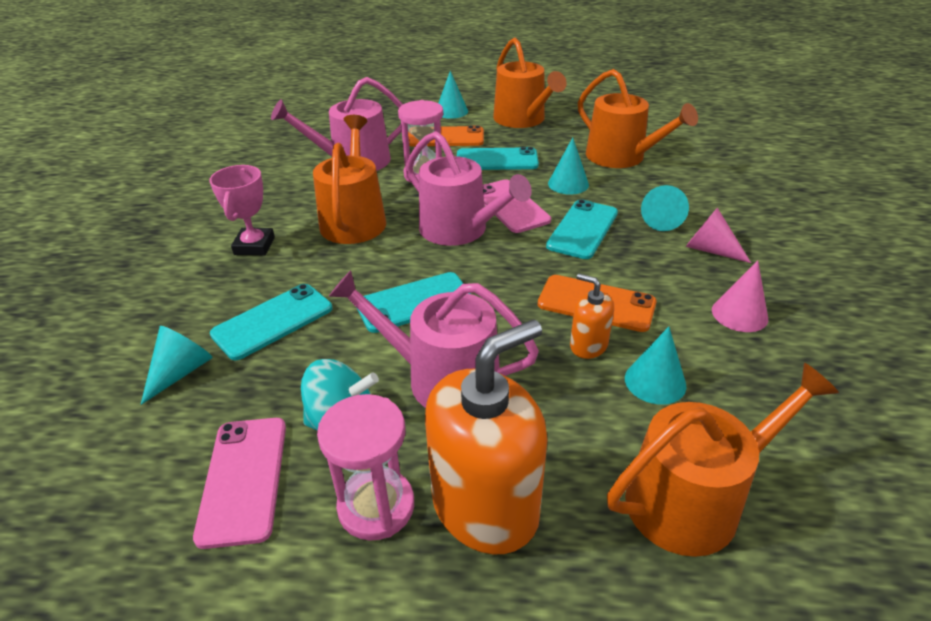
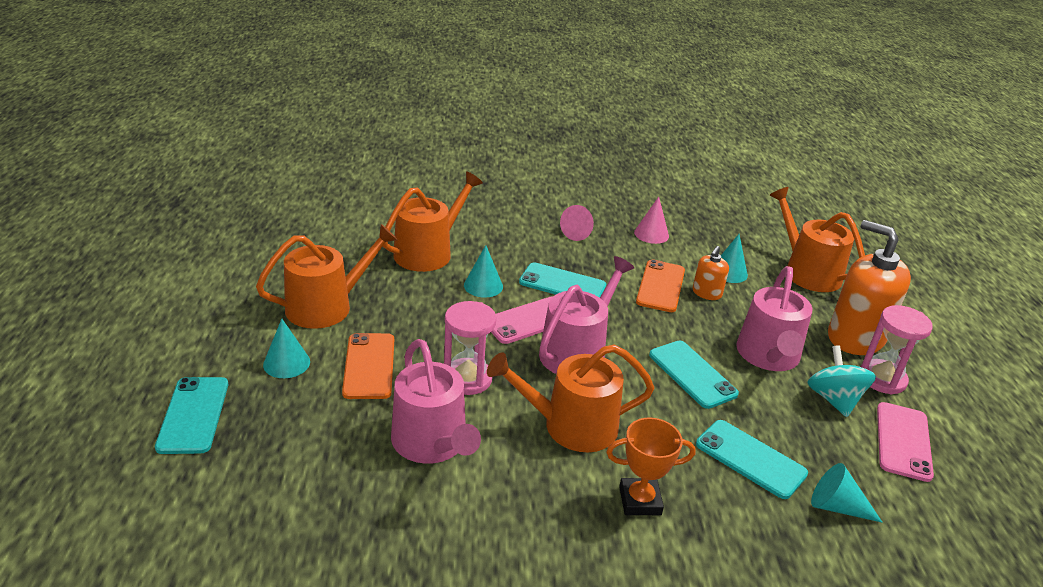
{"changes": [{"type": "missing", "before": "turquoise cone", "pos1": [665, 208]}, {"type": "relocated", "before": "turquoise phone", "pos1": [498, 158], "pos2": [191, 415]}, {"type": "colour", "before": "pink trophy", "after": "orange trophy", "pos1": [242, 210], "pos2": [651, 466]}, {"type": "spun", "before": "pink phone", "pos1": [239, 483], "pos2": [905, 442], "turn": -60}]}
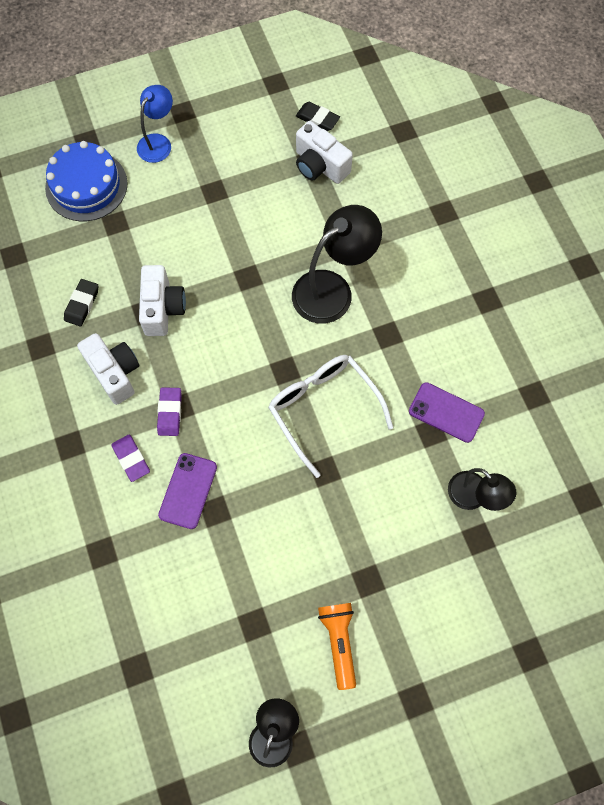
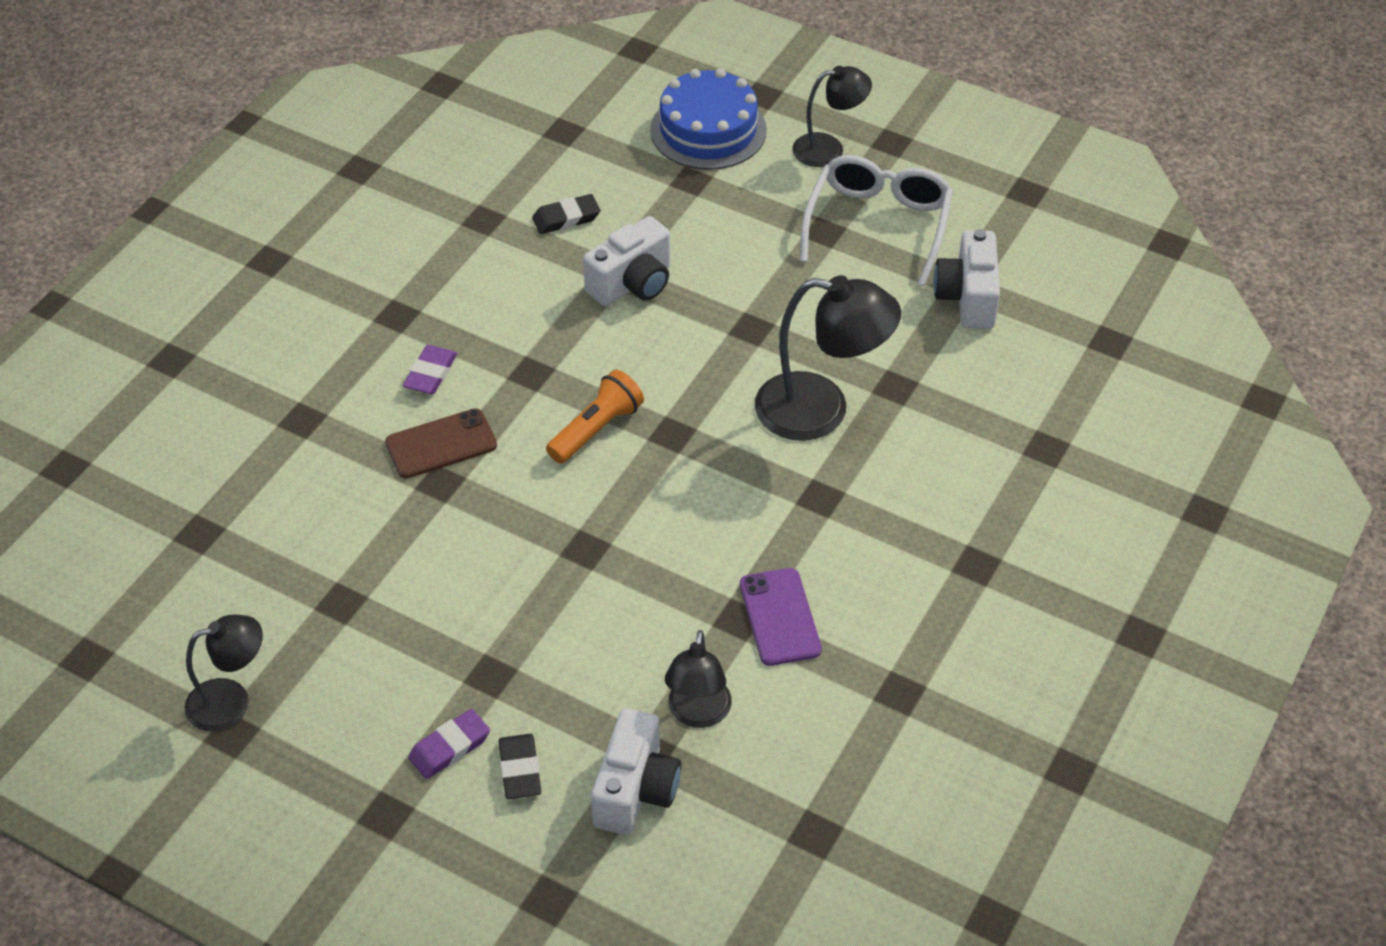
{"changes": [{"type": "relocated", "before": "white camera", "pos1": [108, 369], "pos2": [636, 771]}, {"type": "relocated", "before": "purple eraser", "pos1": [169, 411], "pos2": [449, 744]}, {"type": "relocated", "before": "white glasses", "pos1": [330, 416], "pos2": [876, 220]}, {"type": "relocated", "before": "black eraser", "pos1": [318, 116], "pos2": [520, 766]}, {"type": "relocated", "before": "orange flashlight", "pos1": [337, 646], "pos2": [595, 417]}, {"type": "colour", "before": "blue lamp", "after": "black lamp", "pos1": [155, 124], "pos2": [832, 116]}, {"type": "colour", "before": "purple phone", "after": "brown phone", "pos1": [187, 491], "pos2": [441, 443]}]}
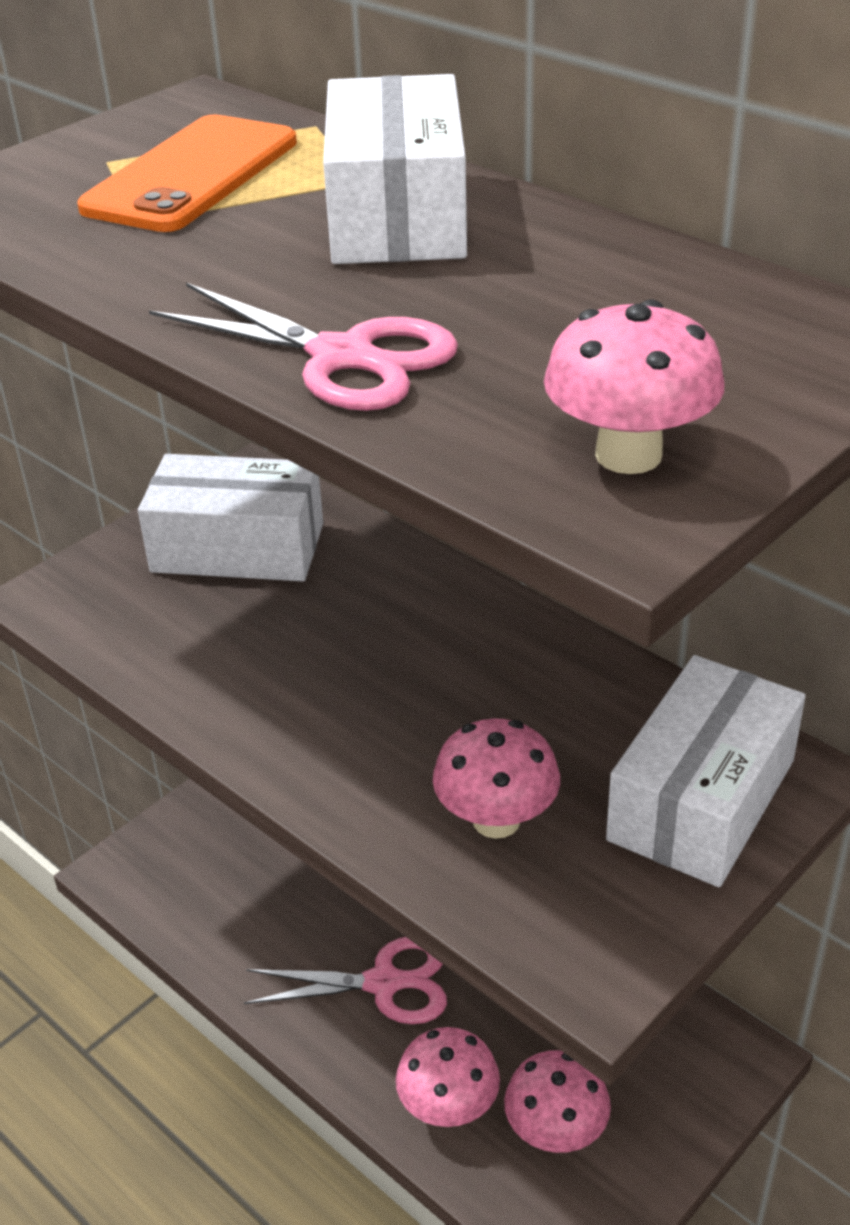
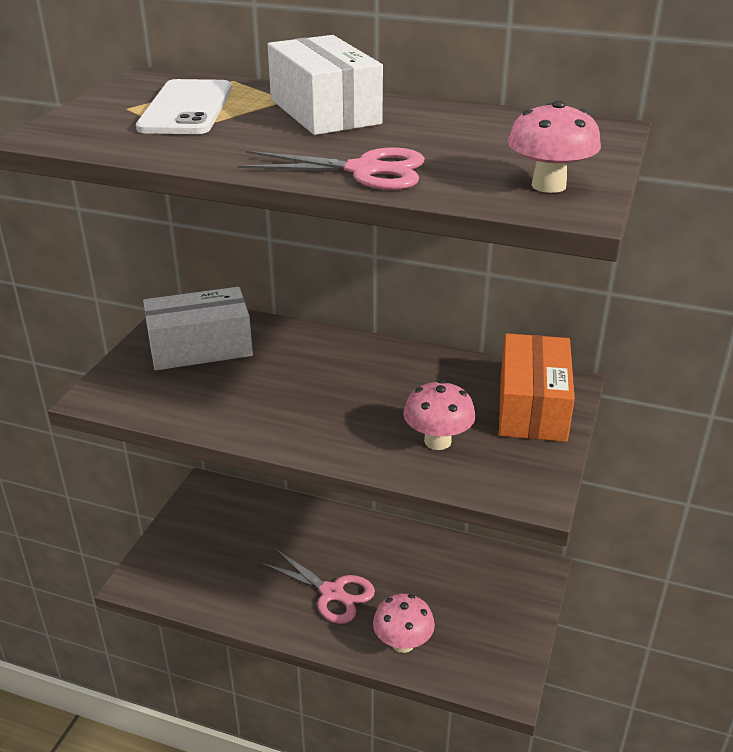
{"changes": [{"type": "missing", "before": "pink mushroom", "pos1": [557, 1101]}, {"type": "colour", "before": "orange phone", "after": "white phone", "pos1": [187, 173], "pos2": [184, 106]}, {"type": "colour", "before": "white box", "after": "orange box", "pos1": [706, 771], "pos2": [537, 387]}, {"type": "spun", "before": "pink scissors", "pos1": [345, 980], "pos2": [318, 586], "turn": 60}]}
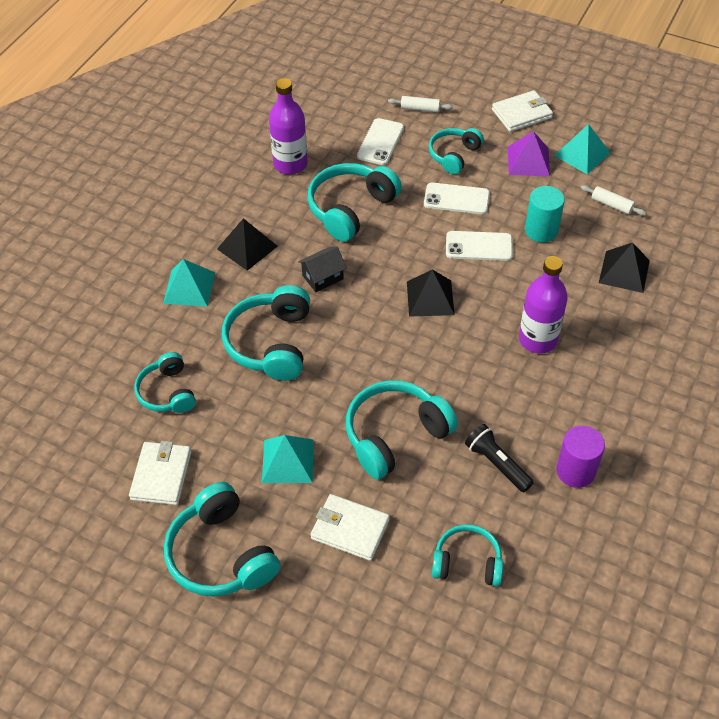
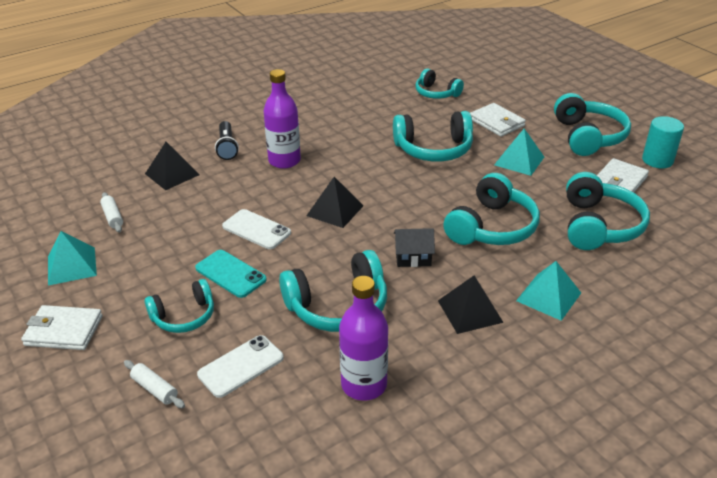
{"changes": [{"type": "missing", "before": "purple pyramid", "pos1": [529, 153]}, {"type": "missing", "before": "purple cylinder", "pos1": [580, 457]}, {"type": "relocated", "before": "black flashlight", "pos1": [499, 458], "pos2": [227, 140]}, {"type": "relocated", "before": "turquoise cylinder", "pos1": [545, 214], "pos2": [663, 142]}, {"type": "colour", "before": "white phone", "after": "turquoise phone", "pos1": [457, 198], "pos2": [231, 274]}, {"type": "size", "before": "turquoise headphones", "pos1": [165, 382], "pos2": [608, 211], "scale": 1.59}]}
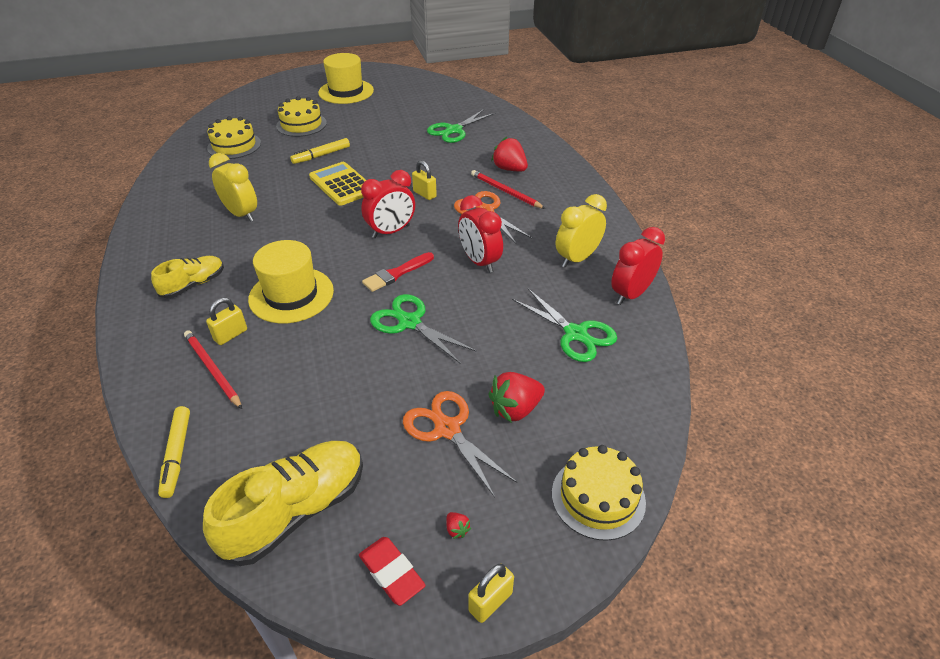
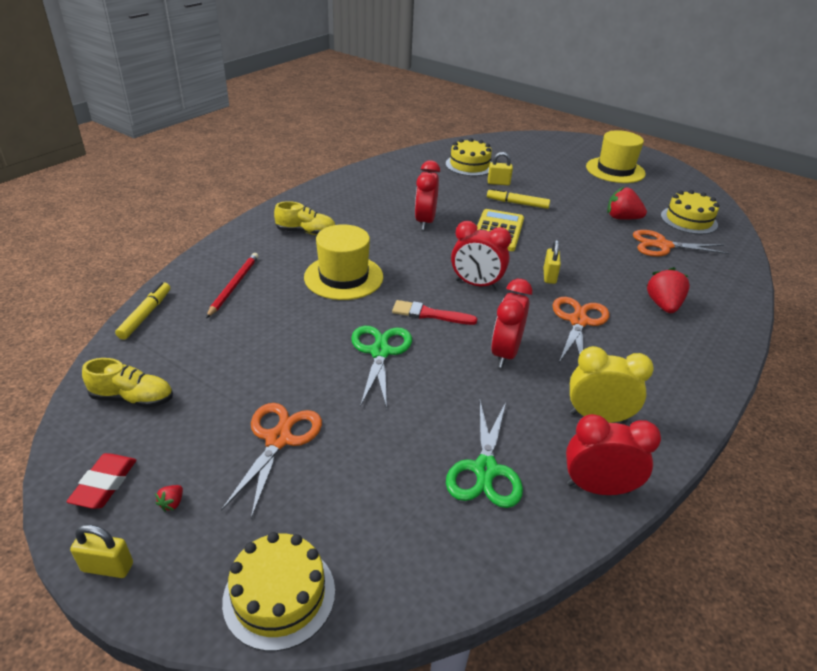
{"changes": [{"type": "missing", "before": "yellow clock", "pos1": [233, 187]}, {"type": "missing", "before": "red pencil", "pos1": [508, 189]}, {"type": "appeared", "after": "red clock", "pos2": [427, 195]}, {"type": "relocated", "before": "yellow padlock", "pos1": [226, 321], "pos2": [500, 168]}, {"type": "relocated", "before": "yellow cake", "pos1": [301, 116], "pos2": [690, 212]}, {"type": "relocated", "before": "red strawberry", "pos1": [516, 397], "pos2": [627, 203]}, {"type": "colour", "before": "green scissors", "after": "orange scissors", "pos1": [461, 126], "pos2": [681, 243]}, {"type": "spun", "before": "yellow marker", "pos1": [174, 452], "pos2": [142, 311], "turn": 150}, {"type": "size", "before": "yellow shoe", "pos1": [283, 503], "pos2": [127, 383], "scale": 0.6}]}
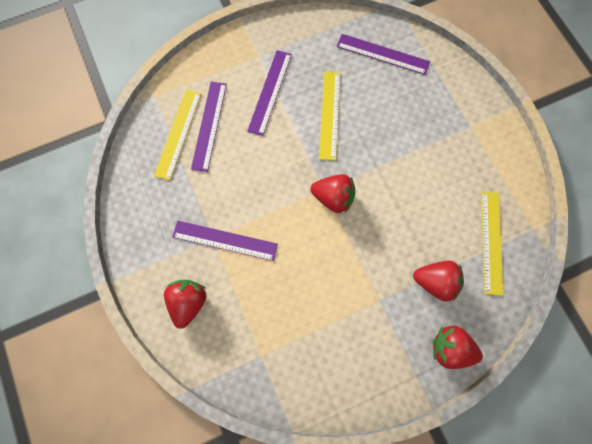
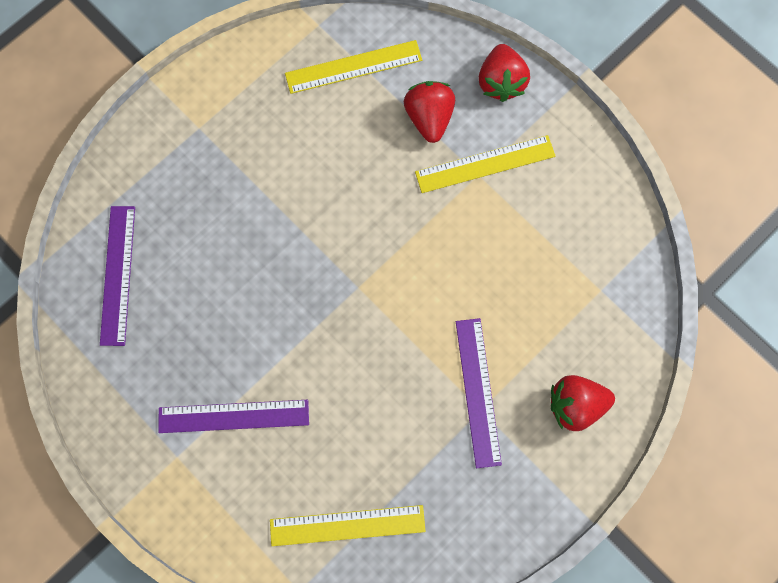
{"changes": [{"type": "missing", "before": "purple ruler", "pos1": [209, 127]}, {"type": "missing", "before": "red strawberry", "pos1": [333, 193]}, {"type": "relocated", "before": "yellow ruler", "pos1": [329, 116], "pos2": [485, 164]}]}
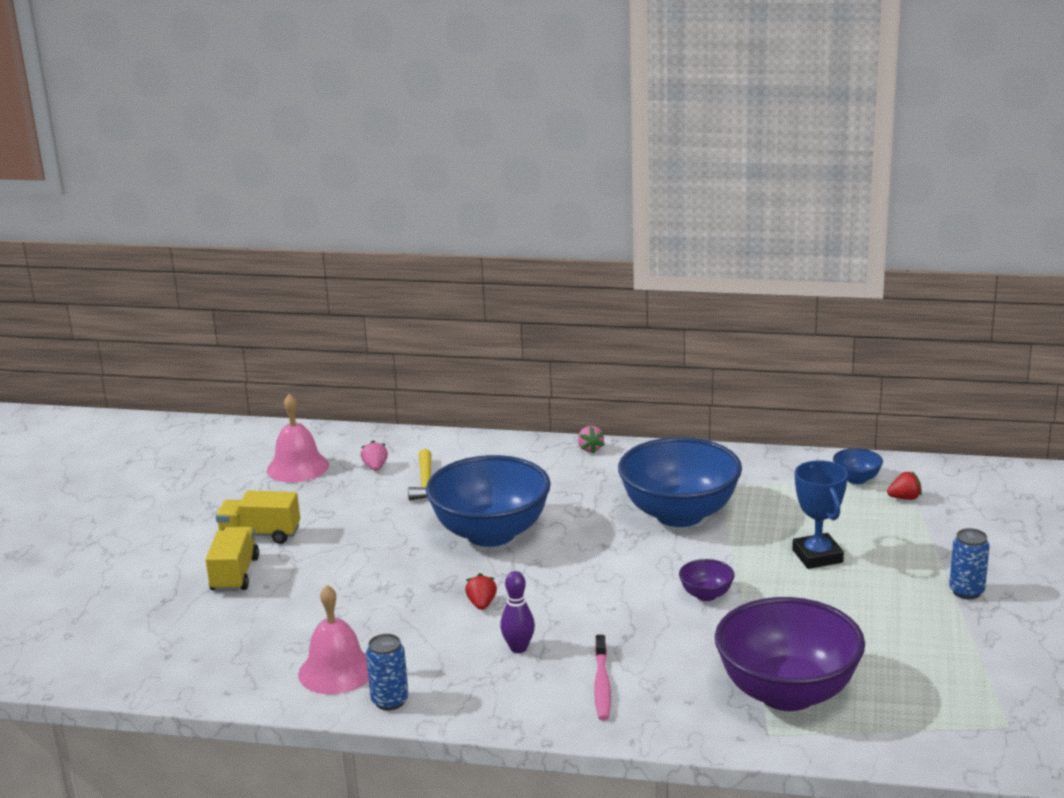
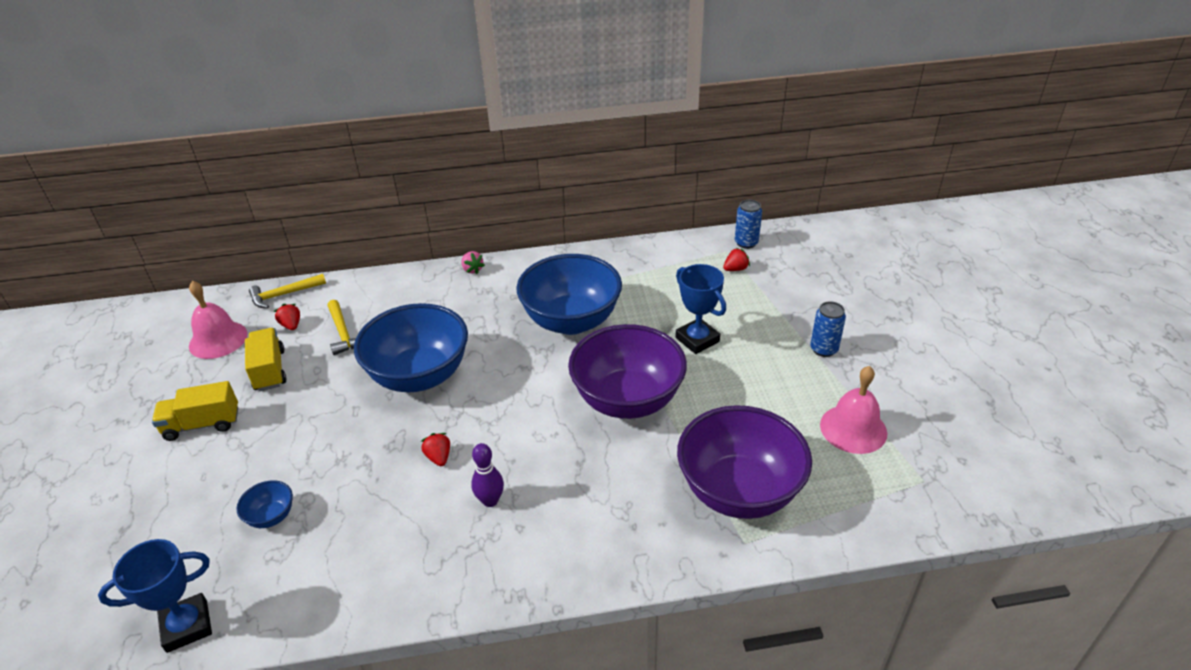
{"changes": [{"type": "missing", "before": "pink toothbrush", "pos1": [602, 677]}, {"type": "appeared", "after": "blue trophy", "pos2": [155, 596]}, {"type": "appeared", "after": "yellow hammer", "pos2": [287, 291]}, {"type": "relocated", "before": "yellow truck", "pos1": [232, 559], "pos2": [266, 359]}, {"type": "relocated", "before": "pink bell", "pos1": [333, 639], "pos2": [853, 410]}, {"type": "relocated", "before": "blue can", "pos1": [387, 672], "pos2": [748, 224]}, {"type": "relocated", "before": "blue bowl", "pos1": [858, 466], "pos2": [264, 504]}, {"type": "colour", "before": "pink strawberry", "after": "red strawberry", "pos1": [374, 455], "pos2": [287, 317]}, {"type": "size", "before": "purple bowl", "pos1": [707, 580], "pos2": [627, 371], "scale": 2.41}]}
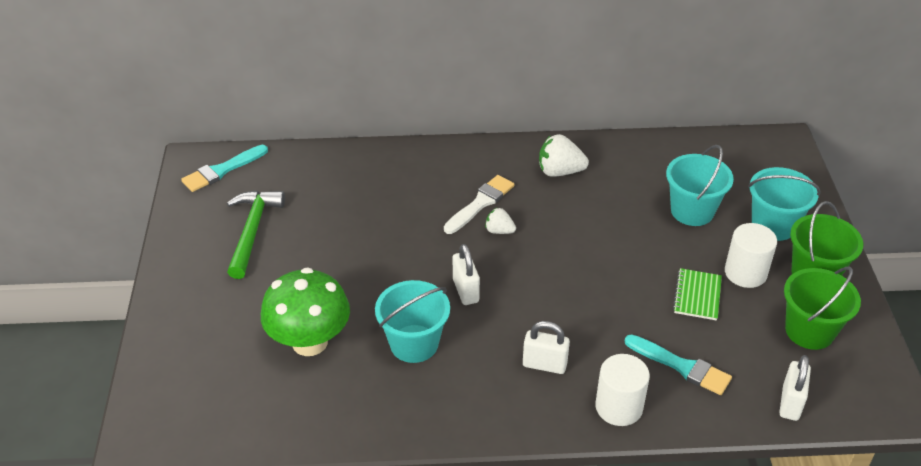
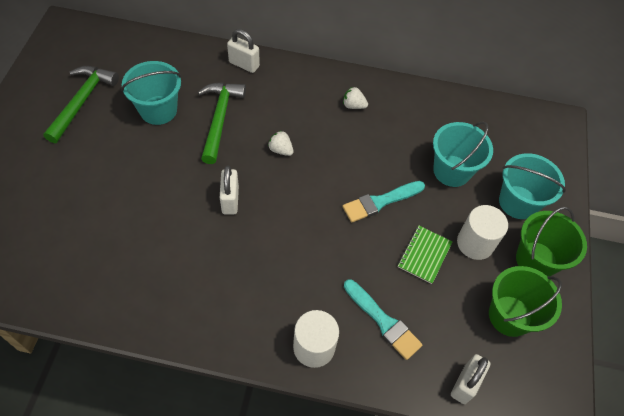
{"changes": [{"type": "missing", "before": "green mushroom", "pos1": [305, 311]}, {"type": "missing", "before": "white brush", "pos1": [479, 204]}, {"type": "appeared", "after": "green hammer", "pos2": [221, 123]}, {"type": "relocated", "before": "turquoise brush", "pos1": [224, 168], "pos2": [383, 201]}, {"type": "relocated", "before": "turquoise bucket", "pos1": [412, 321], "pos2": [151, 93]}, {"type": "relocated", "before": "white padlock", "pos1": [546, 347], "pos2": [243, 51]}, {"type": "size", "before": "white strawberry", "pos1": [564, 155], "pos2": [355, 98], "scale": 0.59}]}
